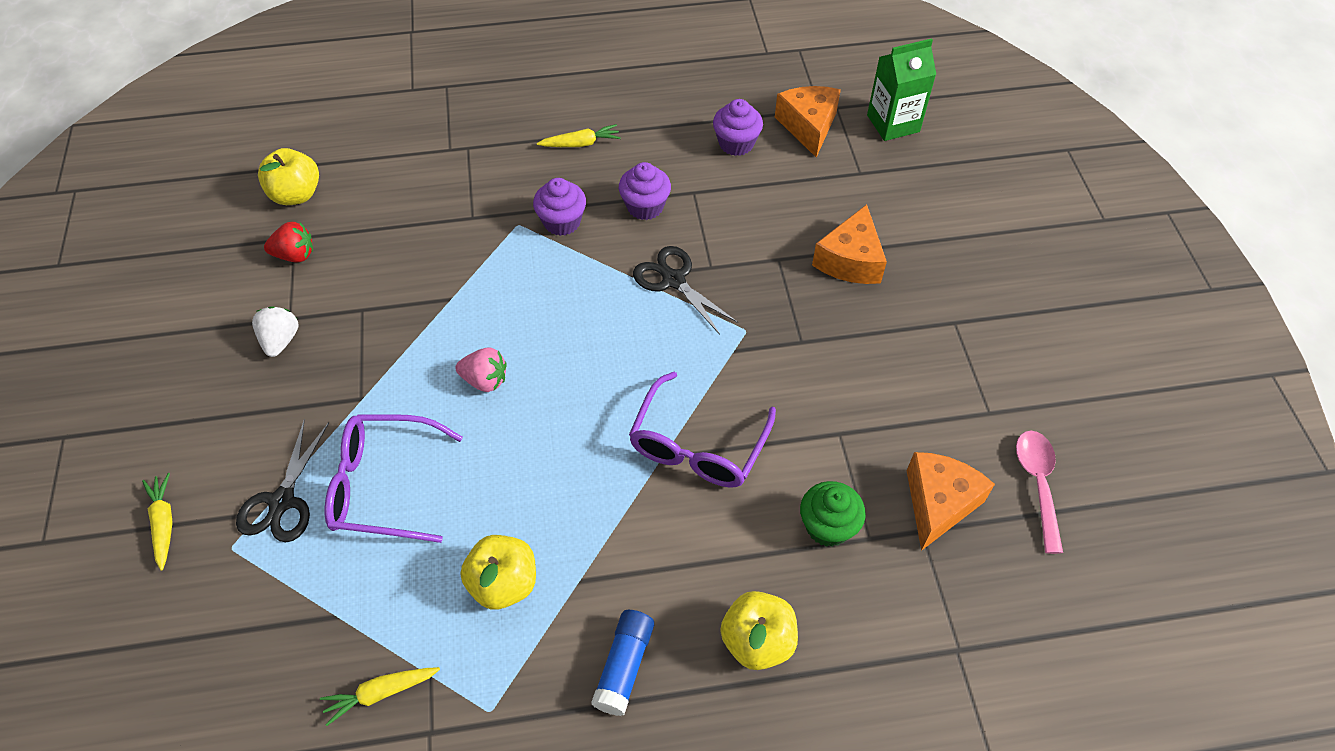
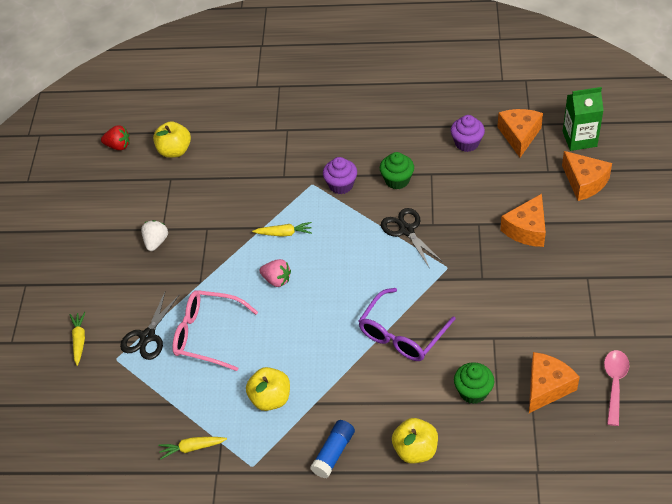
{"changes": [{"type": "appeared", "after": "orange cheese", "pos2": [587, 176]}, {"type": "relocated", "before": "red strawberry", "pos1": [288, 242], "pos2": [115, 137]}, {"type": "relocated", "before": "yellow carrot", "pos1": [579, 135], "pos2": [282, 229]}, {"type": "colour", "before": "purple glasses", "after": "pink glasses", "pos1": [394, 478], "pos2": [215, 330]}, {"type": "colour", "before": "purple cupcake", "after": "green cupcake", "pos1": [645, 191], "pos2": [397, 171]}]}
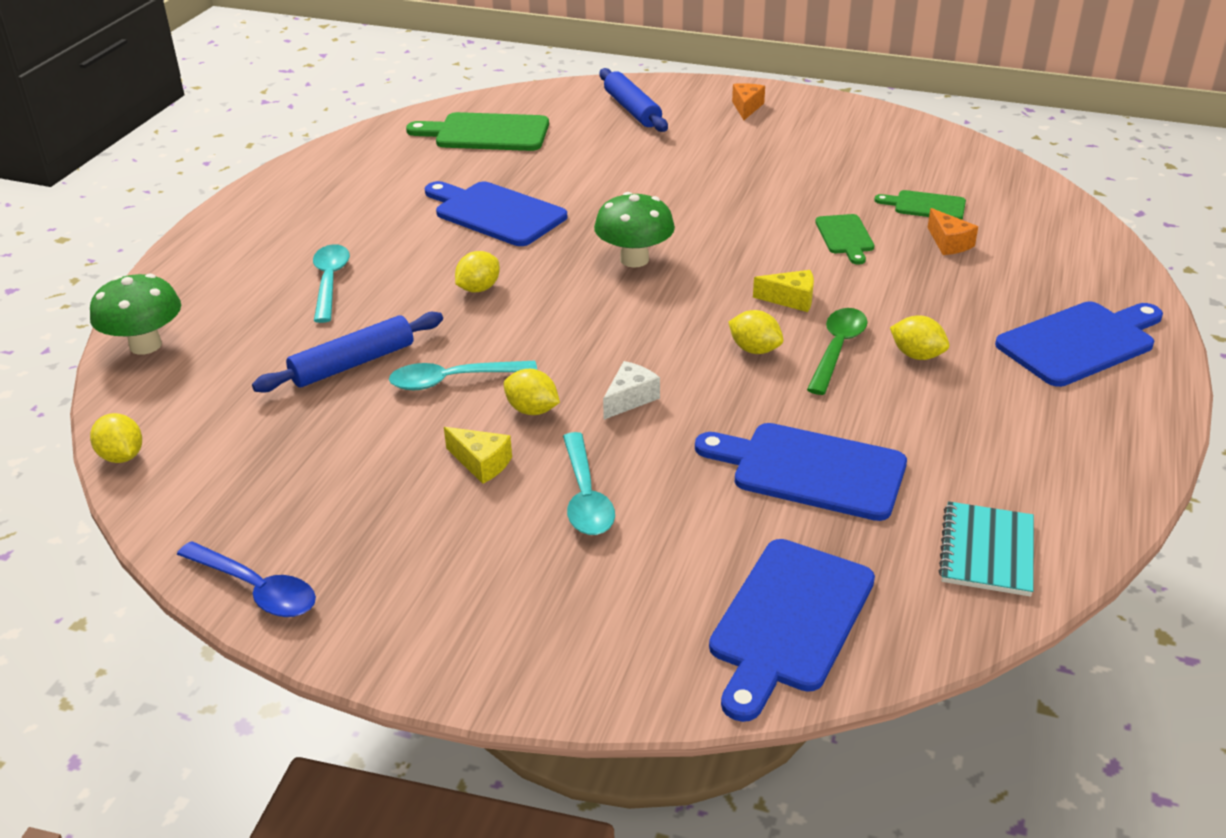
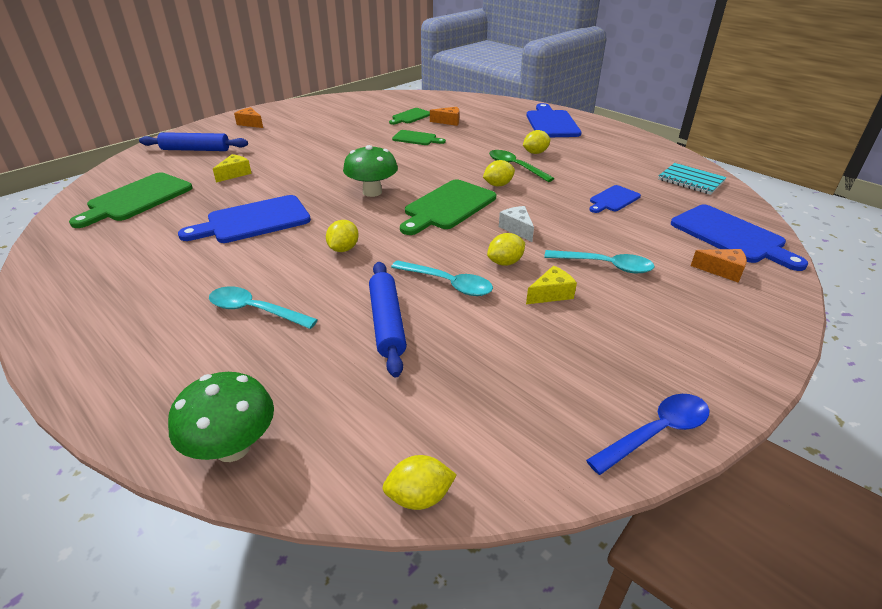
{"changes": [{"type": "appeared", "after": "green cutting board", "pos2": [448, 207]}, {"type": "appeared", "after": "orange cheese", "pos2": [719, 266]}, {"type": "relocated", "before": "yellow cheese", "pos1": [783, 291], "pos2": [232, 168]}, {"type": "spun", "before": "turquoise spoon", "pos1": [463, 375], "pos2": [442, 278], "turn": -75}, {"type": "spun", "before": "yellow lemon", "pos1": [477, 271], "pos2": [342, 236], "turn": 45}, {"type": "size", "before": "blue cutting board", "pos1": [801, 472], "pos2": [615, 199], "scale": 0.56}]}
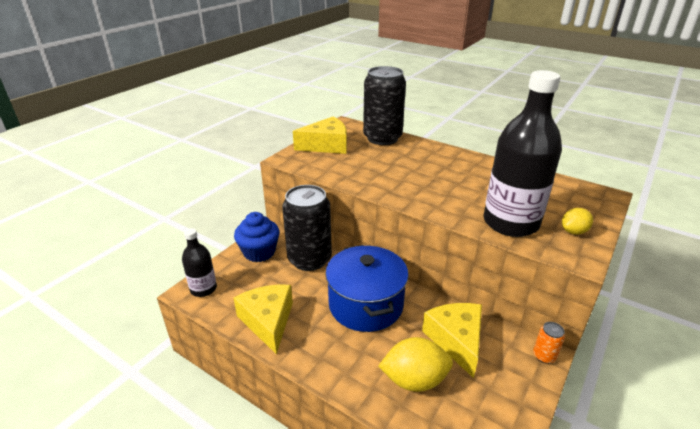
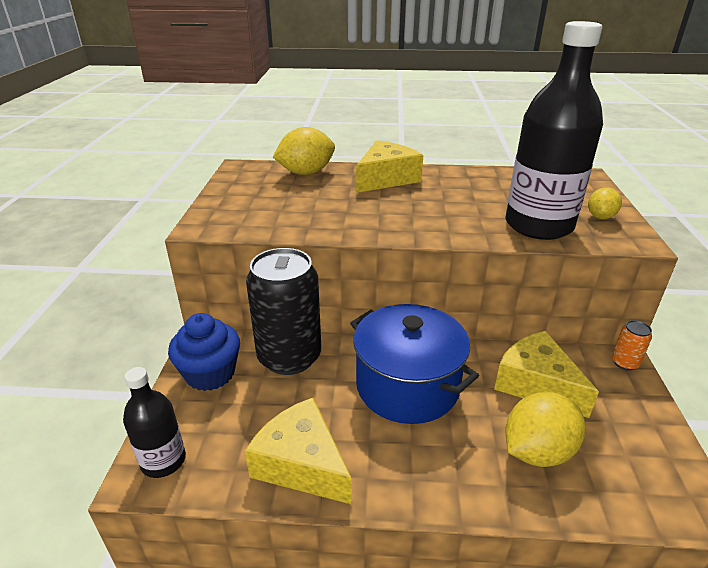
{"changes": [{"type": "relocated", "before": "yellow cheese", "pos1": [320, 135], "pos2": [389, 166]}, {"type": "exchanged", "before": "black can", "after": "yellow lemon", "pos1": [384, 105], "pos2": [304, 151]}]}
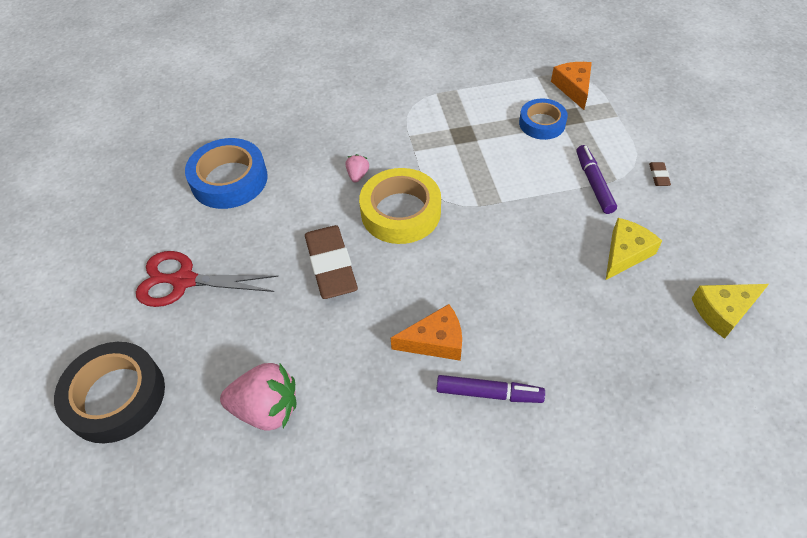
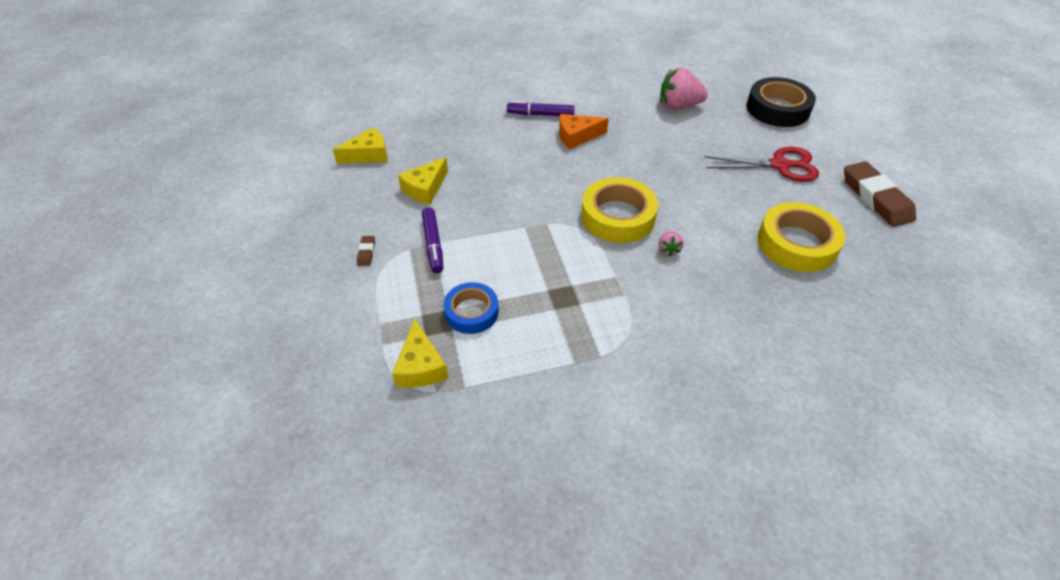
{"changes": [{"type": "relocated", "before": "brown eraser", "pos1": [331, 262], "pos2": [880, 194]}, {"type": "colour", "before": "blue tape", "after": "yellow tape", "pos1": [226, 173], "pos2": [802, 237]}, {"type": "colour", "before": "orange cheese", "after": "yellow cheese", "pos1": [571, 86], "pos2": [420, 352]}]}
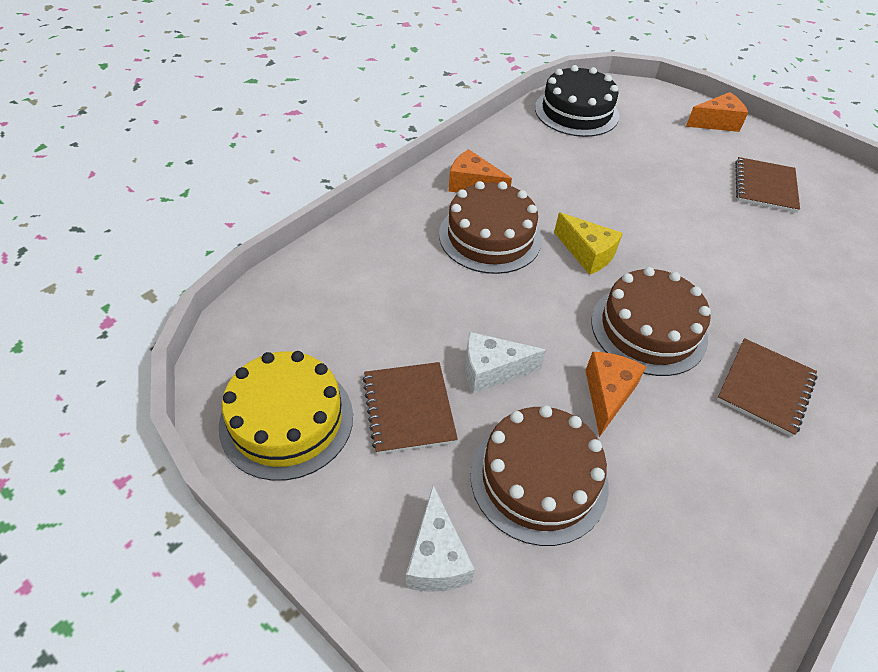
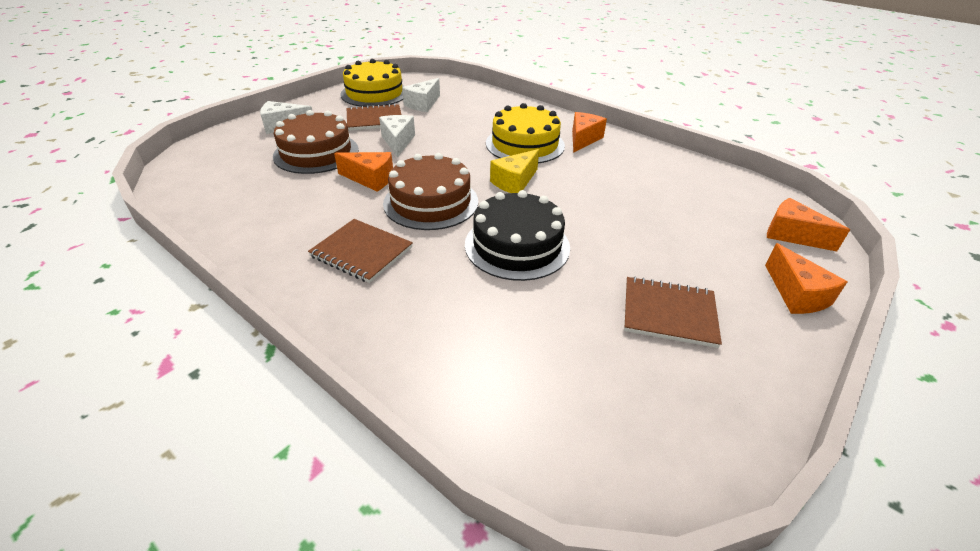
{"changes": [{"type": "appeared", "after": "white cheese", "pos2": [421, 95]}, {"type": "appeared", "after": "orange cheese", "pos2": [808, 224]}, {"type": "relocated", "before": "black cake", "pos1": [577, 101], "pos2": [517, 235]}, {"type": "colour", "before": "brown cake", "after": "yellow cake", "pos1": [490, 227], "pos2": [525, 133]}]}
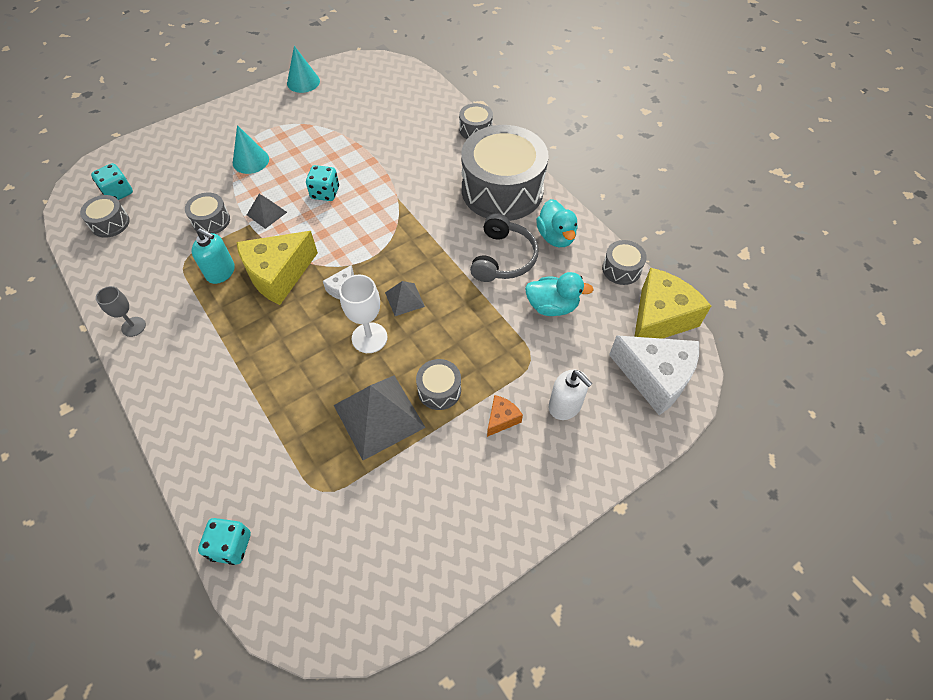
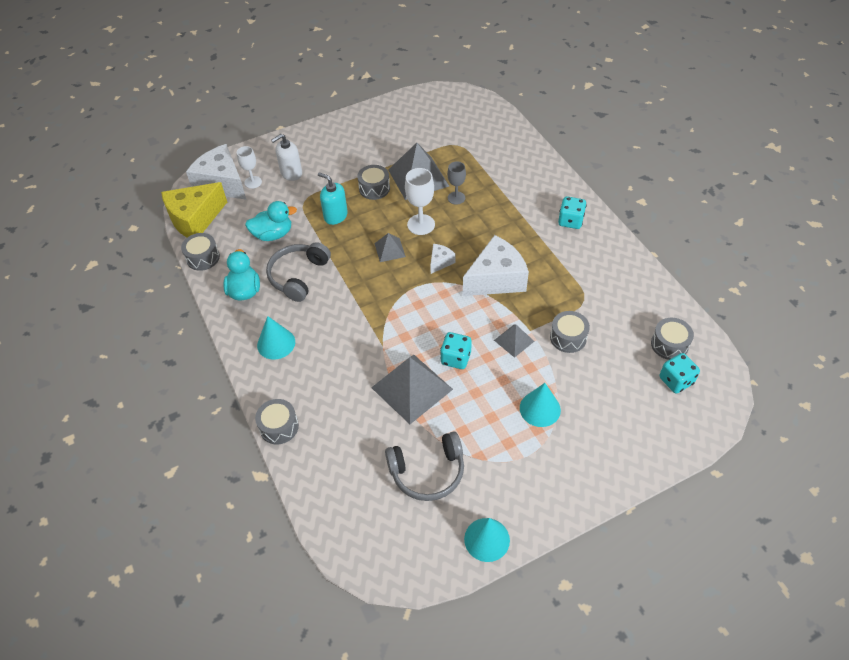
{"changes": [{"type": "missing", "before": "orange cheese", "pos1": [505, 416]}, {"type": "appeared", "after": "white goblet", "pos2": [249, 167]}, {"type": "appeared", "after": "grey pyramid", "pos2": [412, 389]}, {"type": "appeared", "after": "grey headphones", "pos2": [424, 466]}, {"type": "relocated", "before": "grey goblet", "pos1": [121, 311], "pos2": [456, 183]}, {"type": "relocated", "before": "turquoise soap dispenser", "pos1": [213, 256], "pos2": [333, 198]}, {"type": "relocated", "before": "turquoise dice", "pos1": [224, 541], "pos2": [572, 212]}, {"type": "exchanged", "before": "grey drum", "after": "turquoise cone", "pos1": [505, 173], "pos2": [276, 338]}, {"type": "colour", "before": "yellow cheese", "after": "white cheese", "pos1": [277, 268], "pos2": [496, 265]}, {"type": "spun", "before": "turquoise duck", "pos1": [559, 294], "pos2": [271, 221], "turn": 150}, {"type": "spun", "before": "white soap dispenser", "pos1": [571, 394], "pos2": [286, 157], "turn": -90}]}
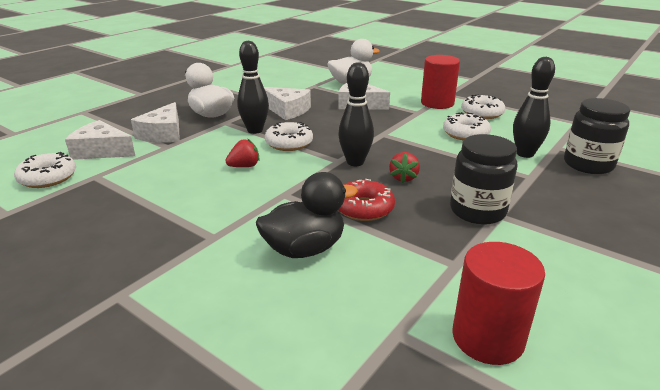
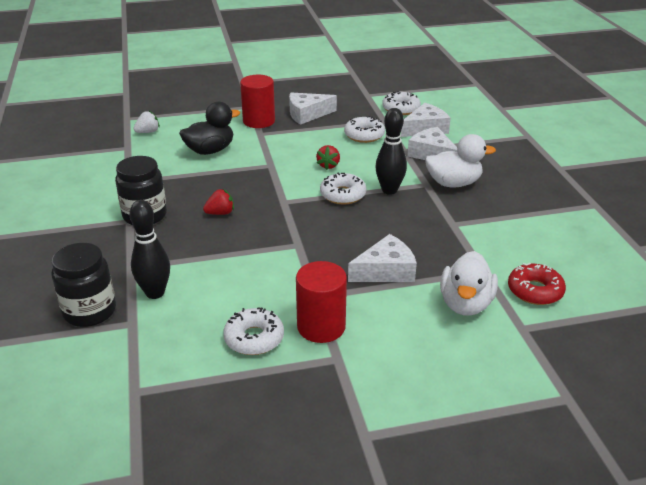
{"changes": [{"type": "missing", "before": "black bowling pin", "pos1": [356, 114]}, {"type": "appeared", "after": "white strawberry", "pos2": [146, 122]}, {"type": "relocated", "before": "white cheese", "pos1": [287, 103], "pos2": [313, 109]}, {"type": "relocated", "before": "red donut", "pos1": [366, 200], "pos2": [537, 284]}, {"type": "relocated", "before": "white donut", "pos1": [467, 126], "pos2": [364, 129]}, {"type": "relocated", "before": "red cylinder", "pos1": [498, 303], "pos2": [257, 101]}, {"type": "spun", "before": "black duck", "pos1": [307, 215], "pos2": [209, 128], "turn": -135}, {"type": "spun", "before": "red strawberry", "pos1": [404, 167], "pos2": [218, 202], "turn": 105}]}
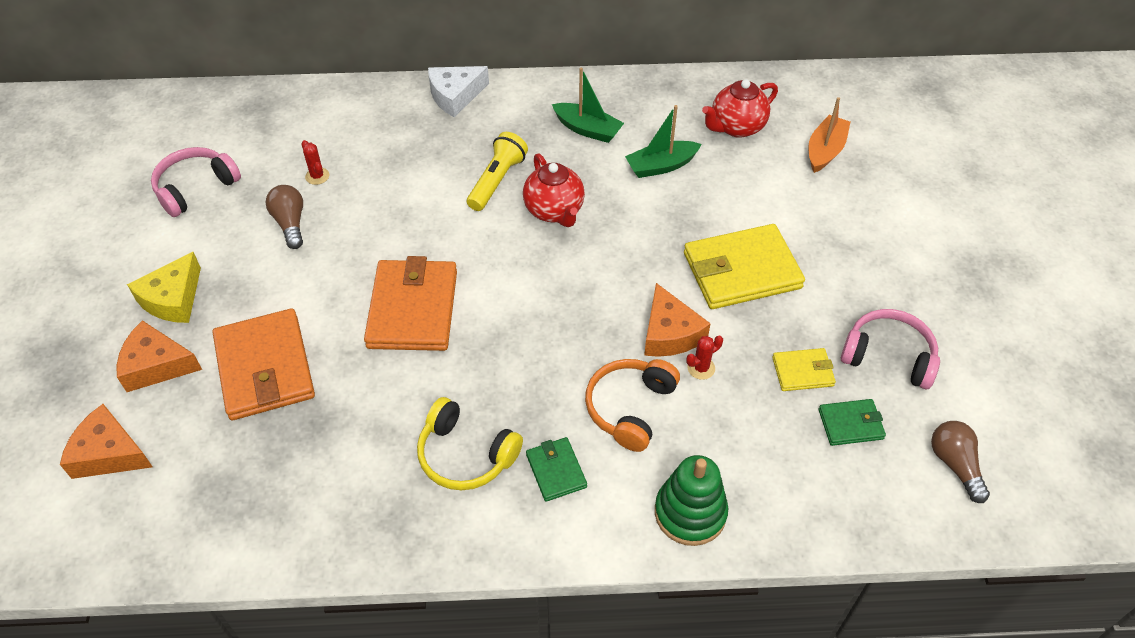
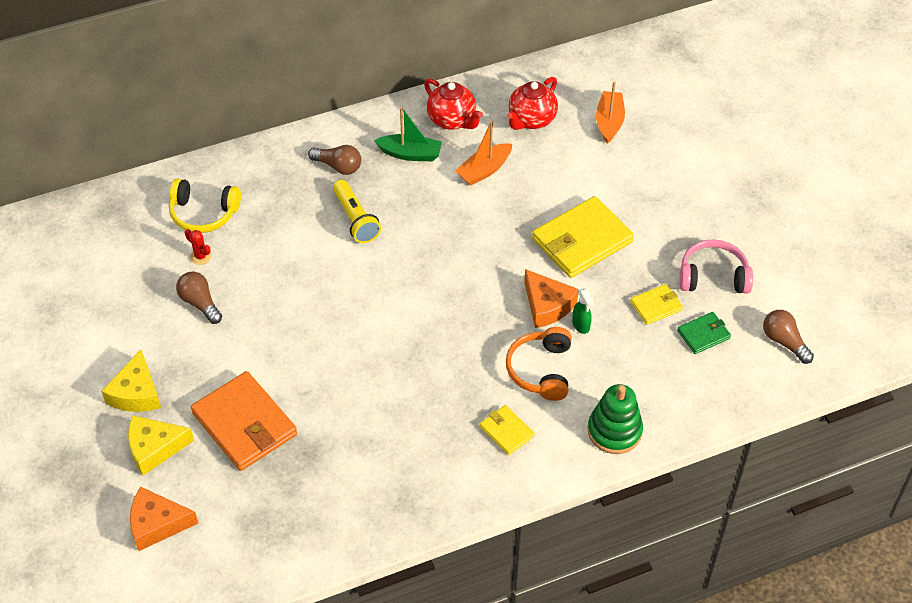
{"changes": [{"type": "missing", "before": "pink headphones", "pos1": [196, 182]}, {"type": "missing", "before": "orange wallet", "pos1": [410, 303]}, {"type": "missing", "before": "white cheese", "pos1": [458, 91]}, {"type": "appeared", "after": "brown light bulb", "pos2": [334, 160]}, {"type": "relocated", "before": "yellow headphones", "pos1": [470, 443], "pos2": [205, 206]}, {"type": "relocated", "before": "red teapot", "pos1": [554, 190], "pos2": [453, 104]}, {"type": "exchanged", "before": "red cactus", "after": "green spray bottle", "pos1": [705, 357], "pos2": [583, 311]}, {"type": "colour", "before": "orange cheese", "after": "yellow cheese", "pos1": [159, 356], "pos2": [161, 445]}, {"type": "colour", "before": "green wallet", "after": "yellow wallet", "pos1": [556, 469], "pos2": [507, 430]}, {"type": "colour", "before": "green boat", "after": "orange boat", "pos1": [663, 141], "pos2": [483, 153]}, {"type": "spun", "before": "yellow flashlight", "pos1": [497, 171], "pos2": [357, 211], "turn": 150}]}
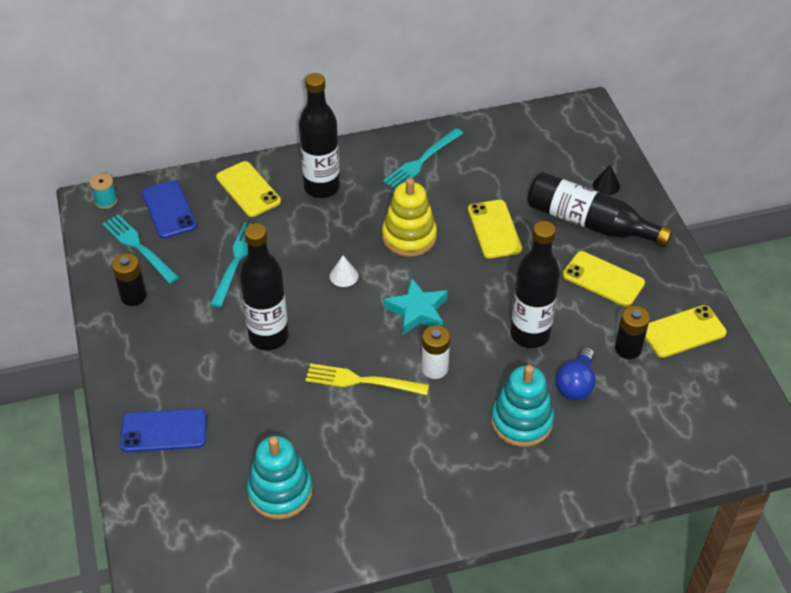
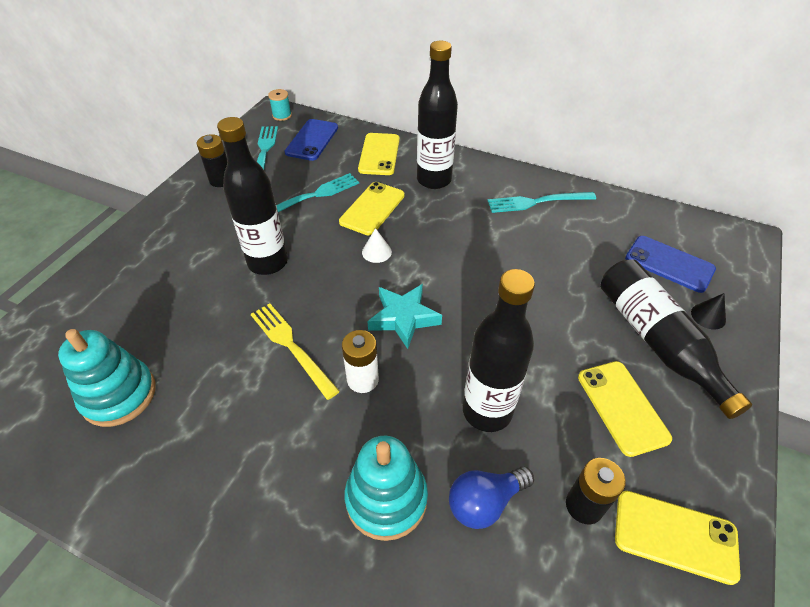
{"changes": [{"type": "missing", "before": "yellow stacking toy", "pos1": [409, 217]}, {"type": "relocated", "before": "blue phone", "pos1": [163, 430], "pos2": [670, 264]}, {"type": "relocated", "before": "yellow phone", "pos1": [495, 229], "pos2": [371, 208]}]}
